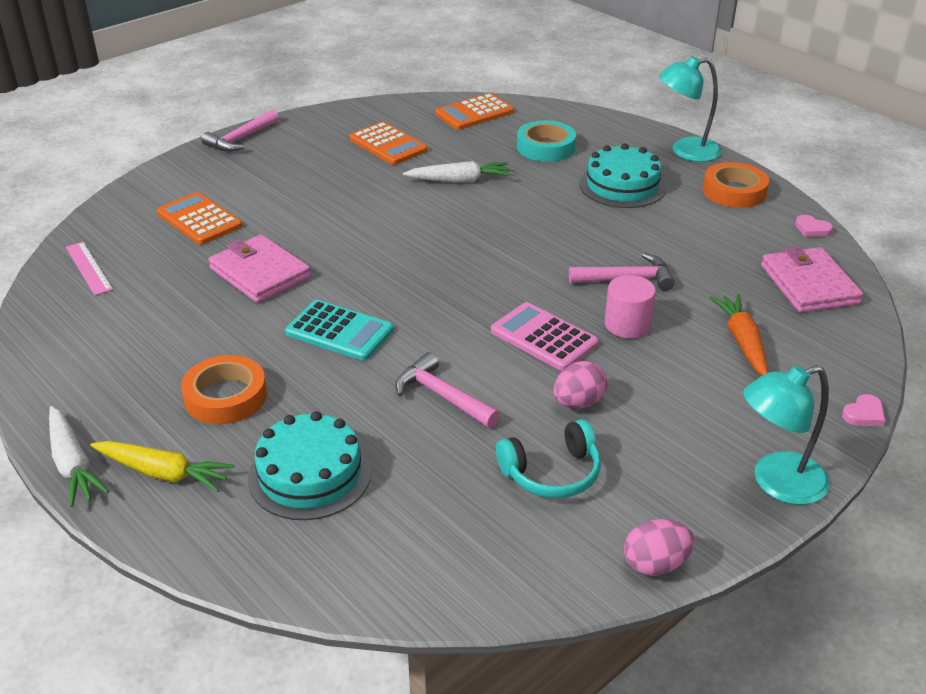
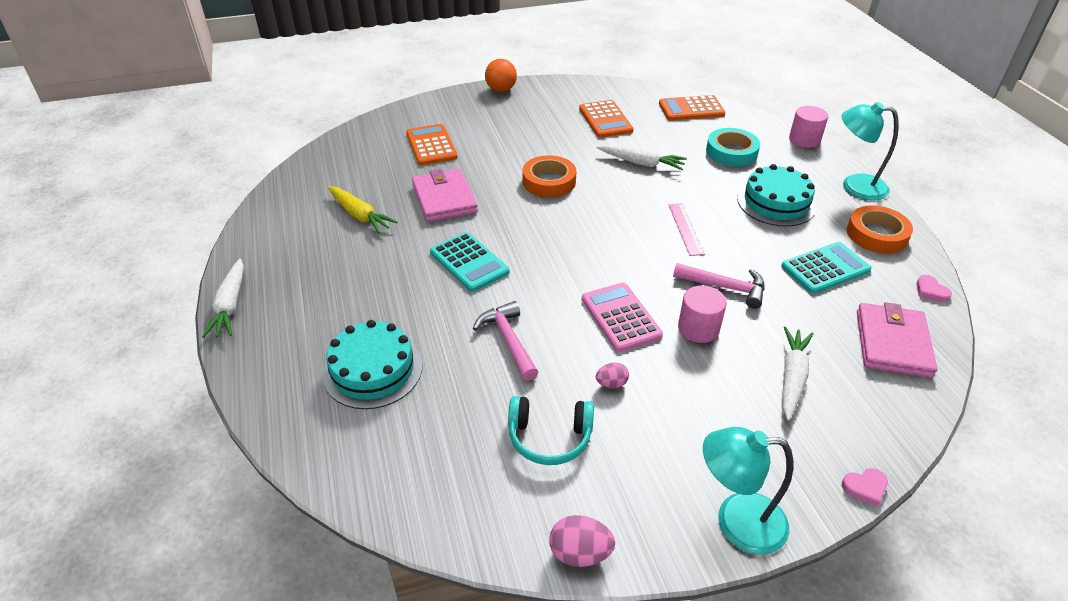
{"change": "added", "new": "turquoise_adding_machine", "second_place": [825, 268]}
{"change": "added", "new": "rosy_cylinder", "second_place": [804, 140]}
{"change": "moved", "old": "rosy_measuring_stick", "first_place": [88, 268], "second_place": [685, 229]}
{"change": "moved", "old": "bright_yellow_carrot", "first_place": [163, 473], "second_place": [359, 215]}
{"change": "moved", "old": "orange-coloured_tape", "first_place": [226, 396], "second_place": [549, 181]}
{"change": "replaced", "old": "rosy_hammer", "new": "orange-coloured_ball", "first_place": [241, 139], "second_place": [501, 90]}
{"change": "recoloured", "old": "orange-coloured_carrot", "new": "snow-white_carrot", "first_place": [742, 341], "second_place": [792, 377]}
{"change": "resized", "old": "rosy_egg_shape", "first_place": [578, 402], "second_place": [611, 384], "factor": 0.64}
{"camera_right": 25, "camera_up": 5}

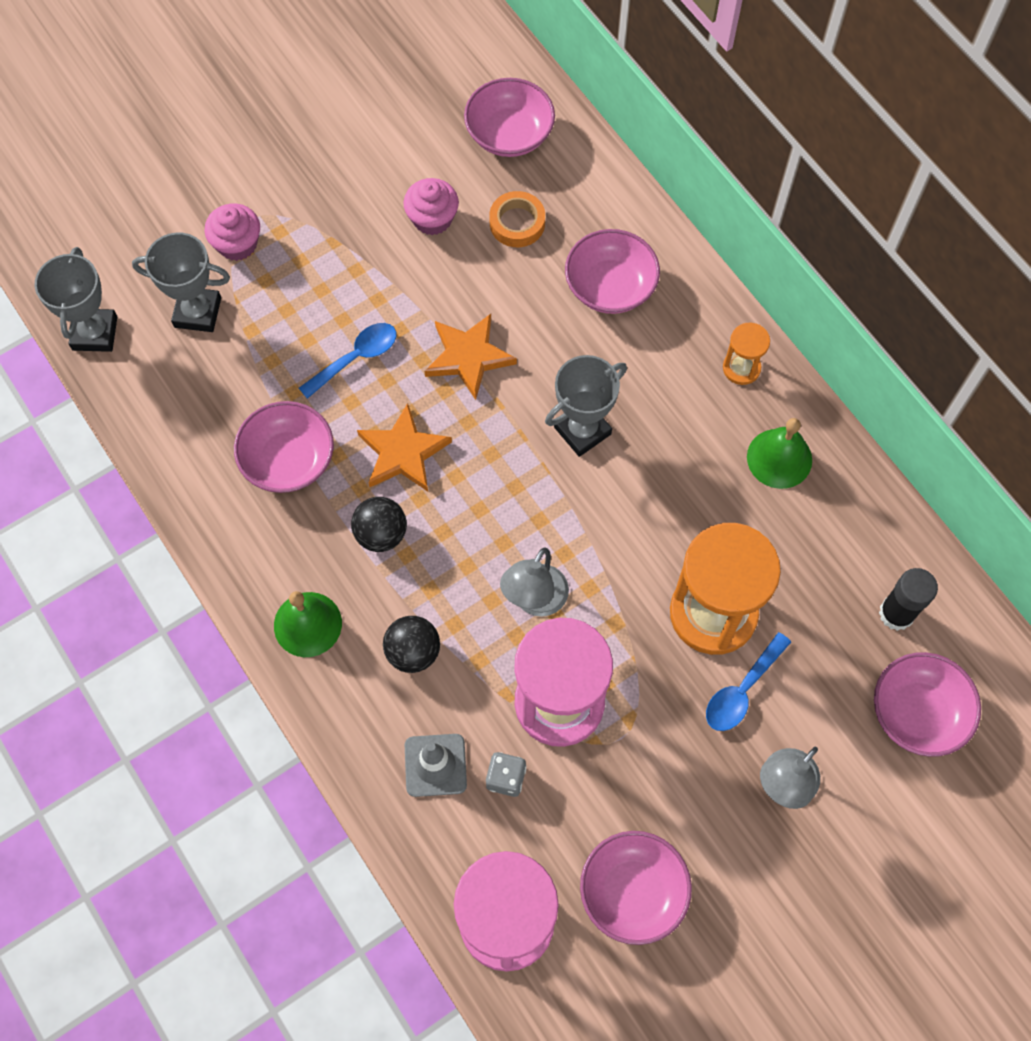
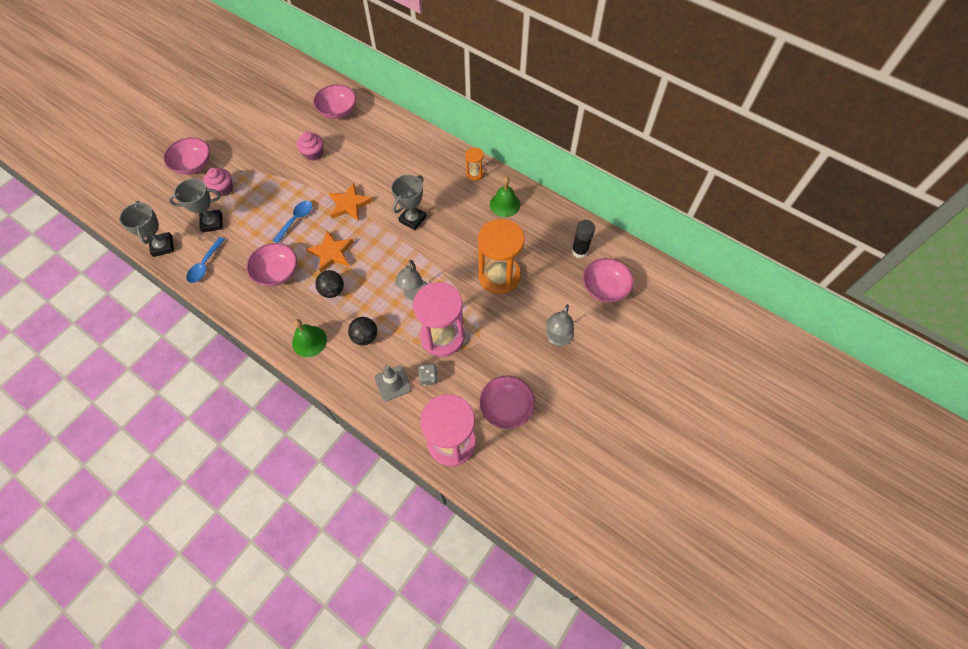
{"change": "removed", "old": "orange-coloured_tape", "first_place": [517, 223]}
{"change": "moved", "old": "rosy_serving_bowl", "first_place": [610, 287], "second_place": [193, 165]}
{"change": "moved", "old": "royal_blue_teaspoon", "first_place": [742, 690], "second_place": [205, 265]}
{"camera_right": -20, "camera_up": -5}

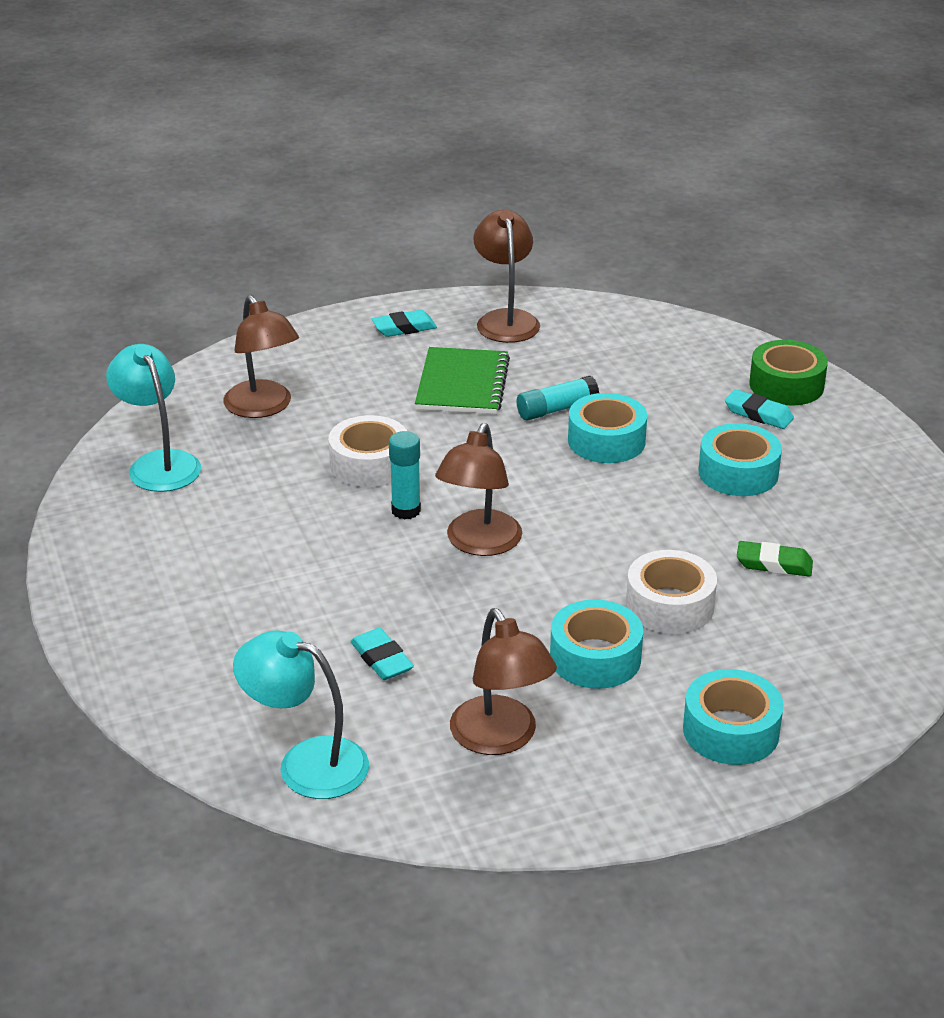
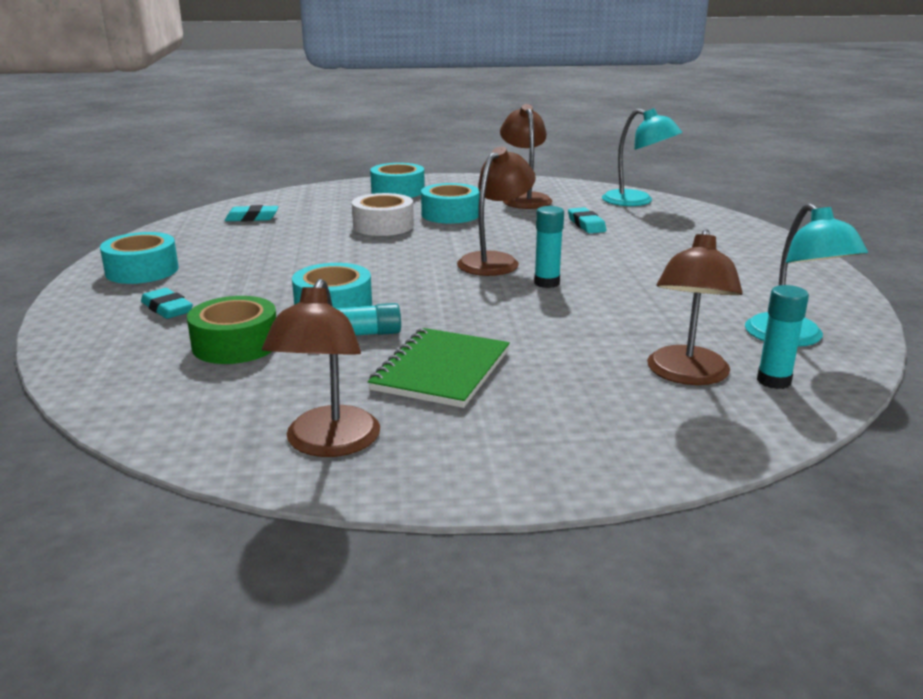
{"change": "removed", "old": "snow-white_tape", "first_place": [369, 464]}
{"change": "removed", "old": "emerald_gum_eraser", "first_place": [774, 564]}
{"change": "added", "new": "turquoise_glue_stick", "second_place": [773, 381]}
{"change": "moved", "old": "turquoise_gum_eraser", "first_place": [404, 328], "second_place": [252, 218]}
{"change": "moved", "old": "turquoise_tape", "first_place": [738, 473], "second_place": [142, 270]}
{"change": "moved", "old": "emerald_tape", "first_place": [786, 385], "second_place": [235, 344]}
{"change": "turned", "old": "brown_lamp", "first_place": [263, 408], "second_place": [687, 375], "degrees": -150}
{"camera_right": -165, "camera_up": -10}

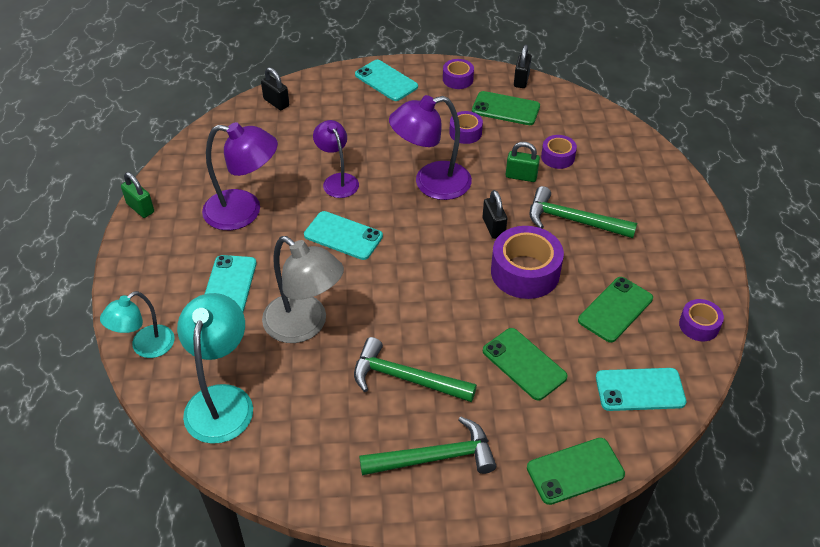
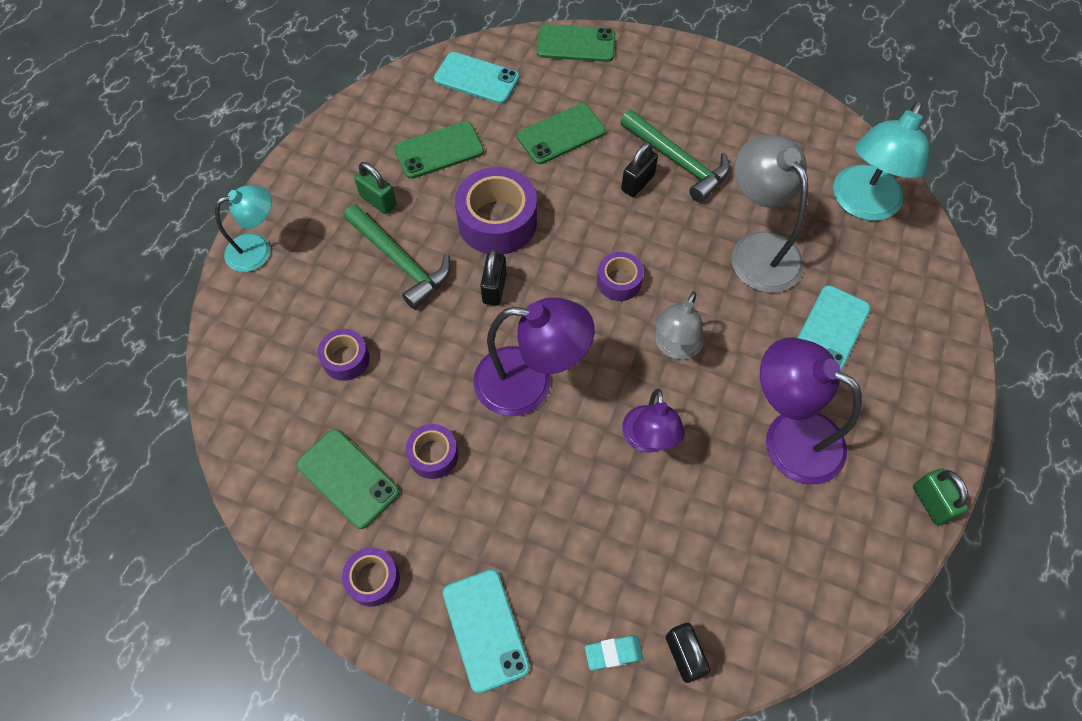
{"change": "removed", "old": "emerald_hammer", "first_place": [435, 457]}
{"change": "added", "new": "turquoise_gum_eraser", "second_place": [613, 653]}
{"change": "moved", "old": "turquoise_lamp", "first_place": [145, 347], "second_place": [258, 249]}
{"change": "moved", "old": "emerald_small_lock", "first_place": [521, 176], "second_place": [378, 201]}
{"change": "moved", "old": "ebony_small_lock", "first_place": [521, 80], "second_place": [637, 183]}
{"change": "moved", "old": "violet_tape", "first_place": [699, 325], "second_place": [619, 281]}
{"change": "replaced", "old": "turquoise_smartphone", "new": "gray_lamp", "first_place": [343, 236], "second_place": [674, 347]}
{"change": "turned", "old": "emerald_smartphone", "first_place": [524, 364], "second_place": [561, 134], "degrees": 75}
{"camera_right": -155, "camera_up": 15}

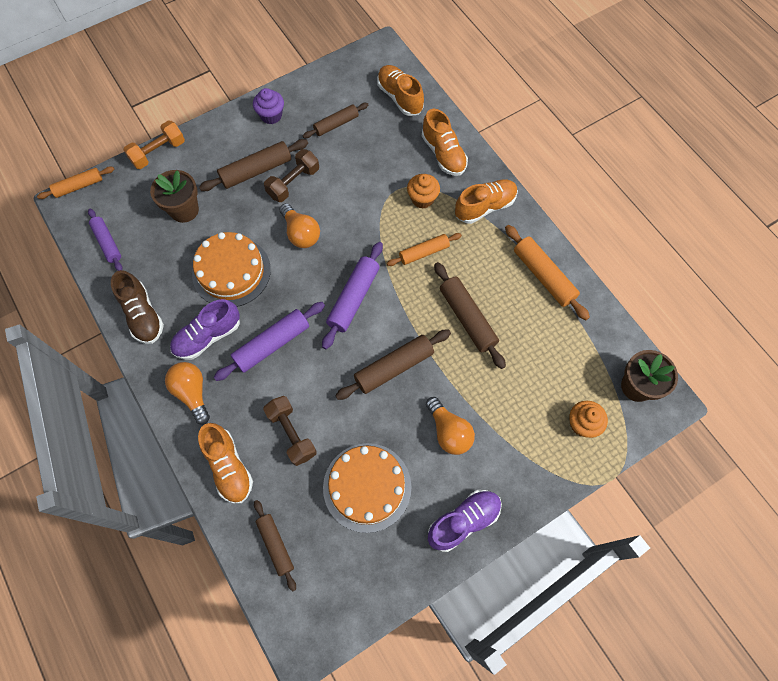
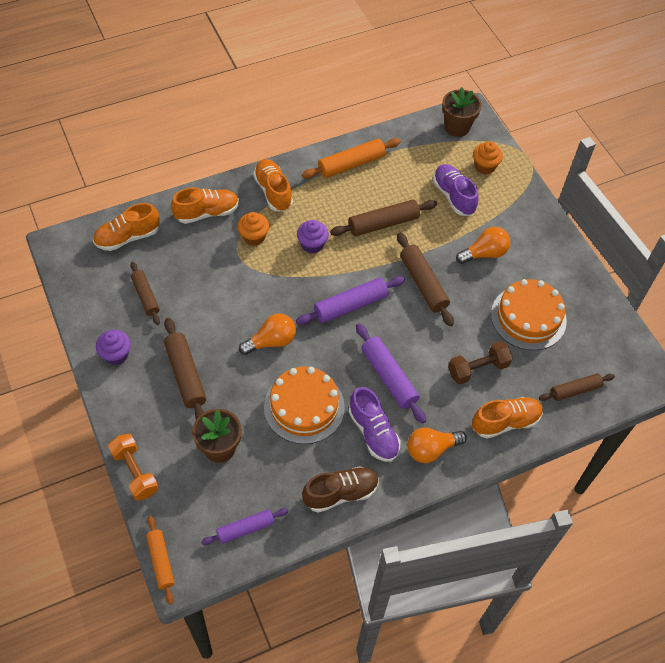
{"change": "removed", "old": "brown_hand_weight", "first_place": [293, 183]}
{"change": "moved", "old": "violet_sneaker", "first_place": [463, 521], "second_place": [453, 196]}
{"change": "replaced", "old": "orange-coloured_dough_roller", "new": "violet_fairy_cake", "first_place": [424, 252], "second_place": [312, 245]}
{"change": "turned", "old": "violet_dough_roller", "first_place": [353, 298], "second_place": [350, 305], "degrees": -60}
{"camera_right": -85, "camera_up": -10}

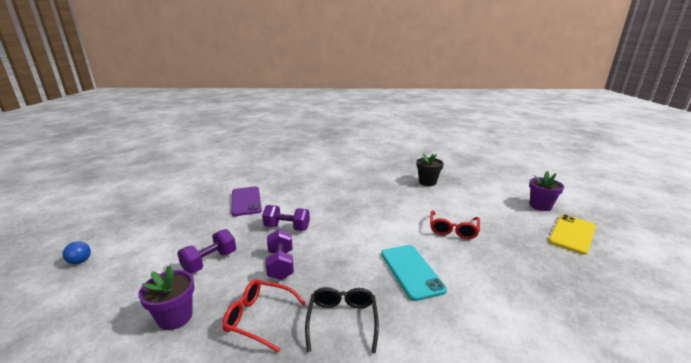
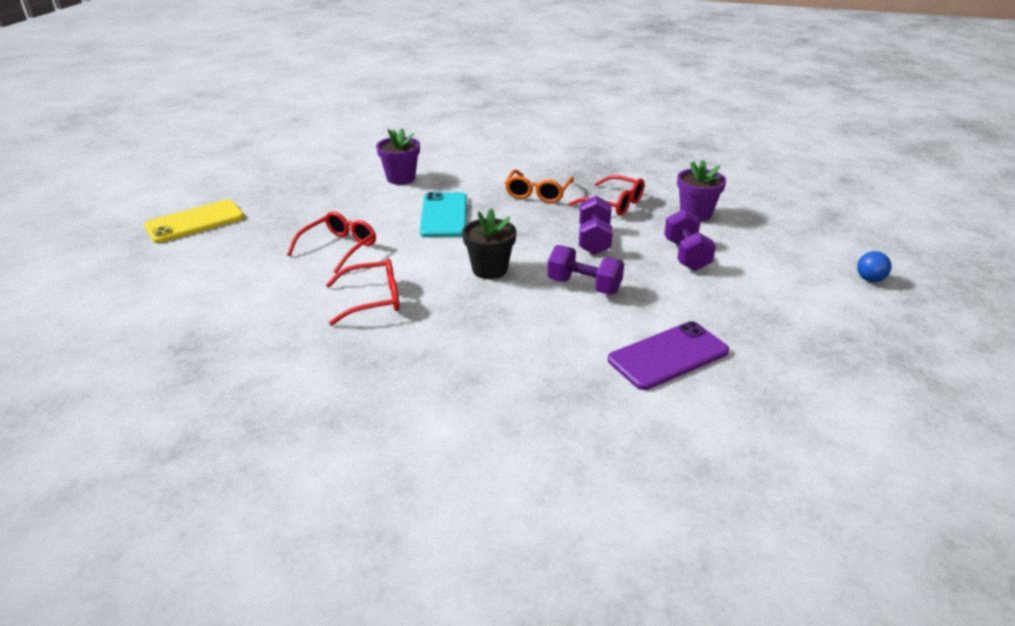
{"change": "added", "new": "crimson_glasses", "second_place": [373, 299]}
{"change": "moved", "old": "ebony_flower_pot", "first_place": [427, 182], "second_place": [489, 269]}
{"change": "moved", "old": "violet_flower_pot", "first_place": [540, 206], "second_place": [401, 178]}
{"change": "recoloured", "old": "ebony_glasses", "new": "orange-coloured_glasses", "first_place": [342, 320], "second_place": [538, 193]}
{"change": "turned", "old": "violet_hand_weight", "first_place": [210, 262], "second_place": [686, 255], "degrees": -60}
{"change": "turned", "old": "violet_smartphone", "first_place": [246, 201], "second_place": [668, 356], "degrees": 60}
{"camera_right": -165, "camera_up": 10}

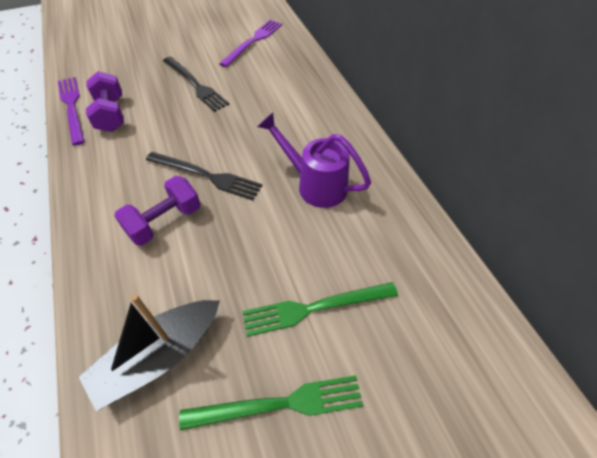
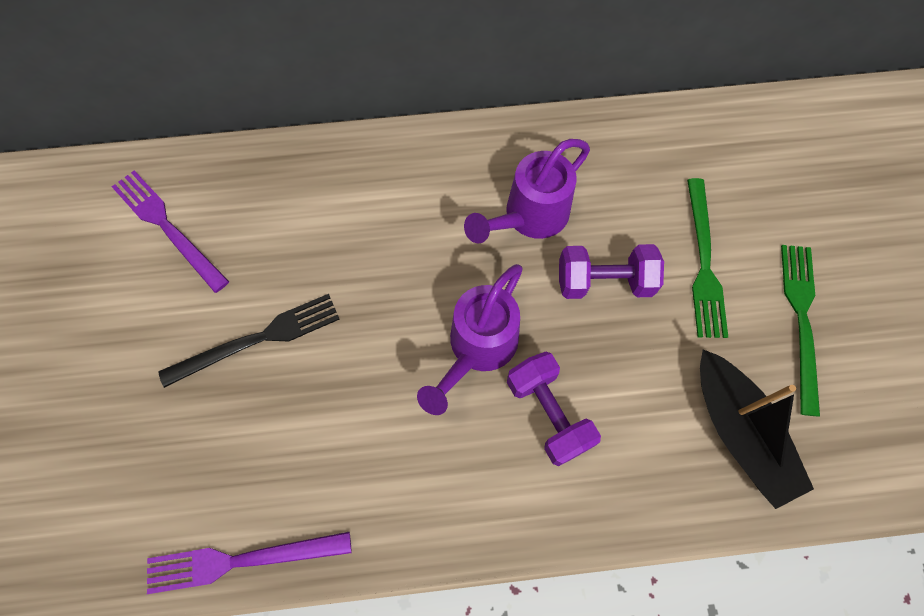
{"change": "moved", "old": "violet_hand_weight", "first_place": [111, 114], "second_place": [604, 281]}
{"change": "replaced", "old": "ebony_fork", "new": "violet_sprinkling_can", "first_place": [206, 176], "second_place": [477, 348]}
{"camera_right": -75, "camera_up": 15}

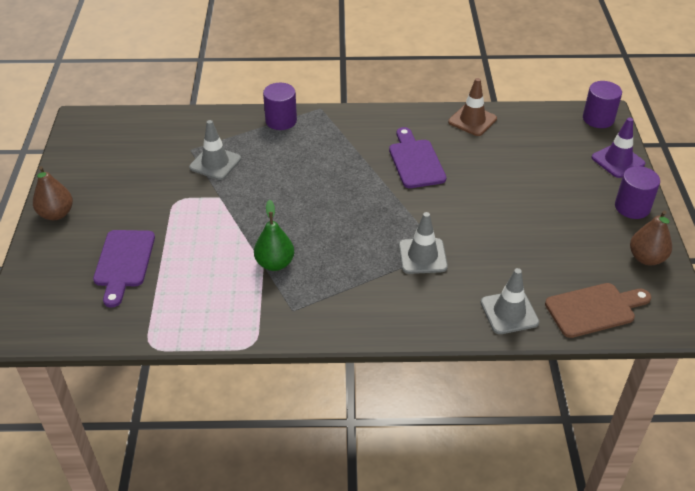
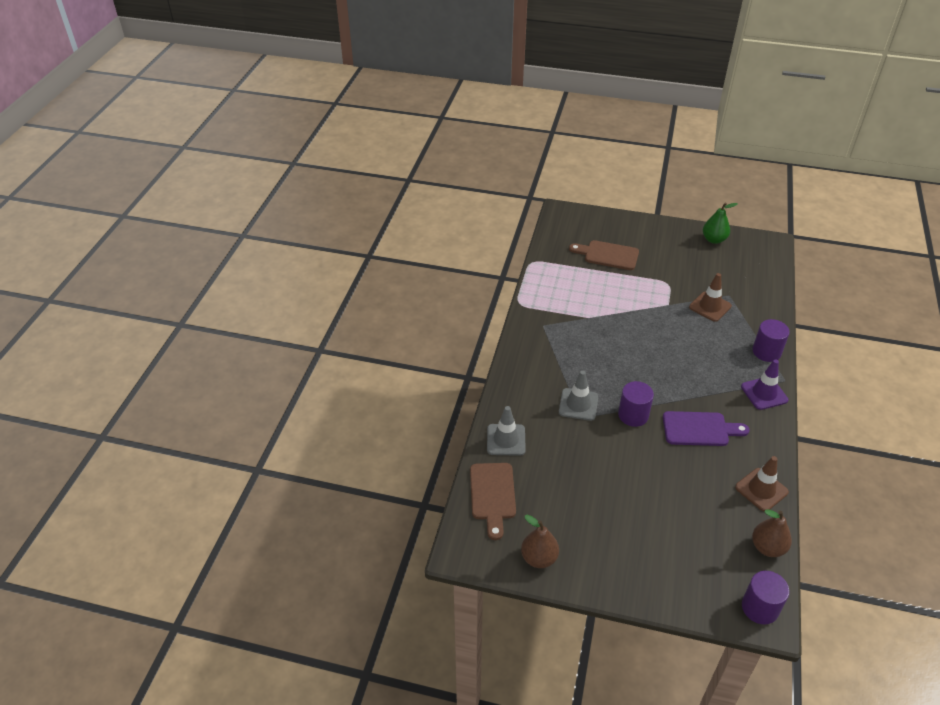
{"change": "moved", "old": "brown_pear_fruit", "first_place": [56, 214], "second_place": [767, 547]}
{"change": "moved", "old": "emerald_pear_fruit", "first_place": [275, 263], "second_place": [714, 239]}
{"change": "moved", "old": "violet_road_cone", "first_place": [618, 161], "second_place": [764, 393]}
{"change": "moved", "old": "violet_cylinder", "first_place": [632, 207], "second_place": [633, 415]}
{"change": "recoloured", "old": "violet_chopping_board", "new": "brown_chopping_board", "first_place": [124, 262], "second_place": [608, 255]}
{"change": "recoloured", "old": "gray_road_cone", "new": "brown_road_cone", "first_place": [215, 163], "second_place": [710, 307]}
{"camera_right": 105, "camera_up": 0}

